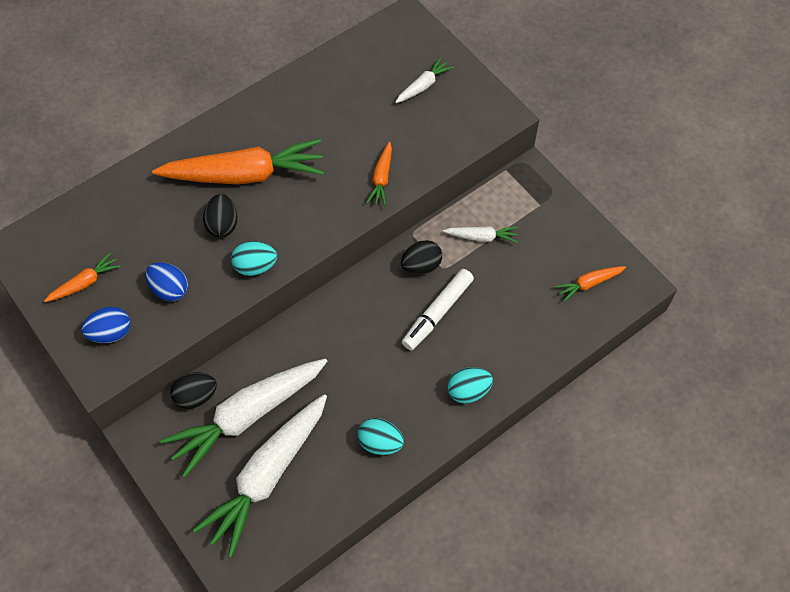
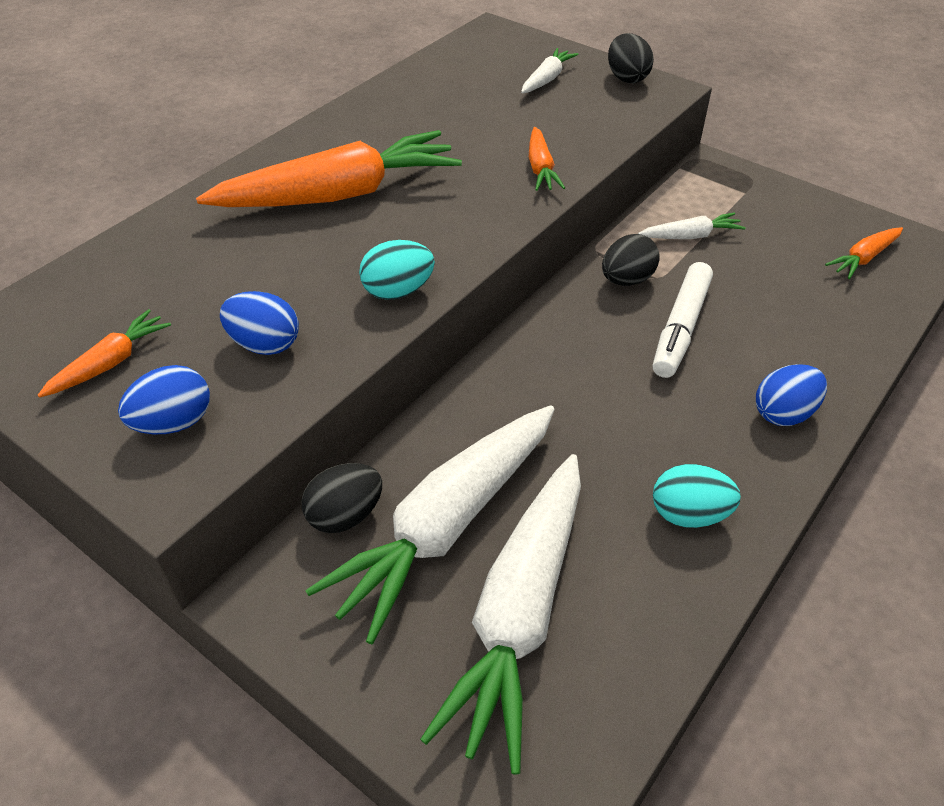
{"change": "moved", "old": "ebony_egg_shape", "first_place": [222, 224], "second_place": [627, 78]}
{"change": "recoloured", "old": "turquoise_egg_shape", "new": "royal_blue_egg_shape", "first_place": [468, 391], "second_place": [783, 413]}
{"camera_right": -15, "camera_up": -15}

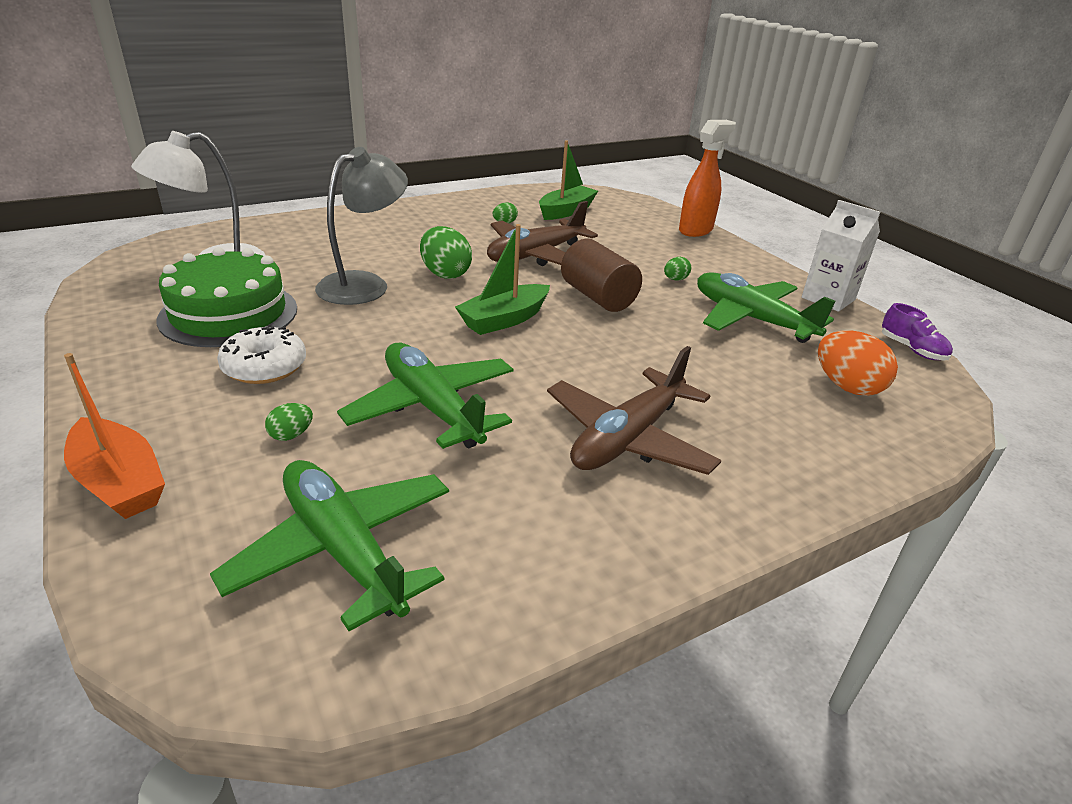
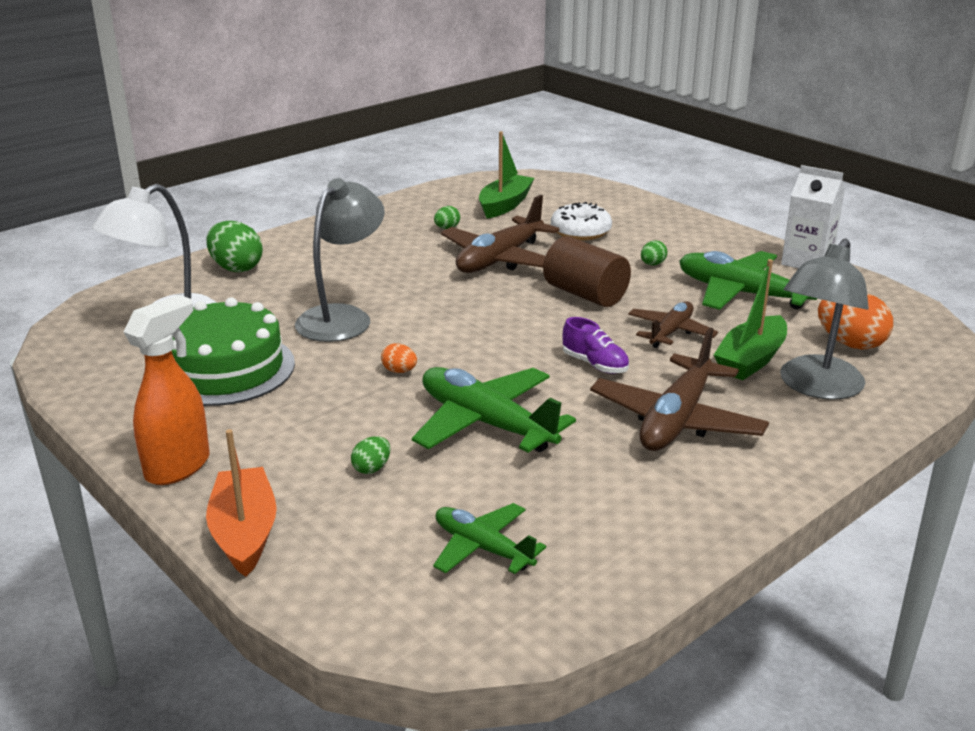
{"change": "added", "new": "orange-coloured_egg_shape", "second_place": [399, 371]}
{"change": "added", "new": "brown_plane", "second_place": [671, 332]}
{"change": "added", "new": "gray_lamp", "second_place": [816, 387]}
{"change": "moved", "old": "snow-white_glazed_donut", "first_place": [264, 367], "second_place": [580, 231]}
{"change": "moved", "old": "emerald_egg_shape", "first_place": [445, 274], "second_place": [236, 268]}
{"change": "moved", "old": "emerald_sailboat", "first_place": [504, 320], "second_place": [750, 360]}
{"change": "moved", "old": "orange-coloured_spray_cleaner", "first_place": [696, 230], "second_place": [179, 467]}
{"change": "moved", "old": "violet_sneaker", "first_place": [912, 349], "second_place": [595, 364]}
{"change": "turned", "old": "orange-coloured_sailboat", "first_place": [119, 482], "second_place": [245, 533], "degrees": -135}
{"change": "resized", "old": "emerald_plane", "first_place": [344, 550], "second_place": [483, 548], "factor": 0.6}
{"camera_right": -10, "camera_up": -5}

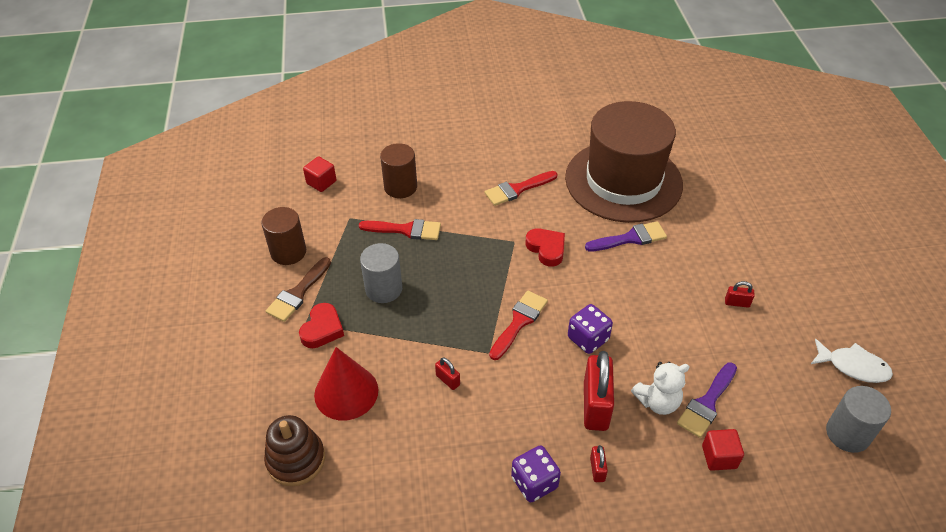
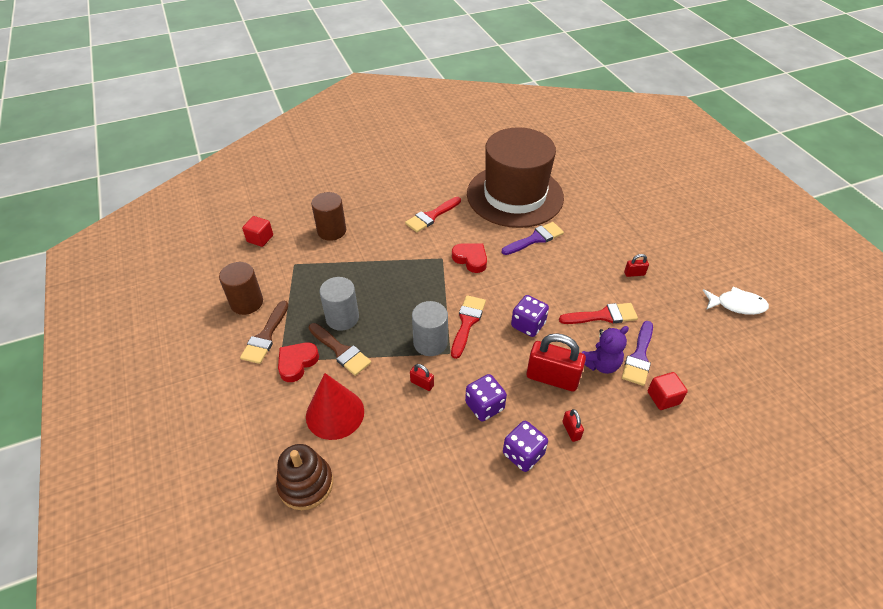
{"change": "added", "new": "brown_paintbrush", "second_place": [340, 351]}
{"change": "added", "new": "violet_die", "second_place": [484, 406]}
{"change": "moved", "old": "crimson_paintbrush", "first_place": [405, 230], "second_place": [602, 316]}
{"change": "moved", "old": "gray_cylinder", "first_place": [847, 434], "second_place": [430, 343]}
{"change": "recoloured", "old": "snow-white_teddy", "new": "violet_teddy", "first_place": [657, 402], "second_place": [600, 364]}
{"change": "turned", "old": "crimson_heart_shape", "first_place": [322, 329], "second_place": [297, 363], "degrees": -150}
{"change": "turned", "old": "crimson_small_lock", "first_place": [595, 405], "second_place": [552, 378], "degrees": -60}
{"camera_right": -15, "camera_up": 0}

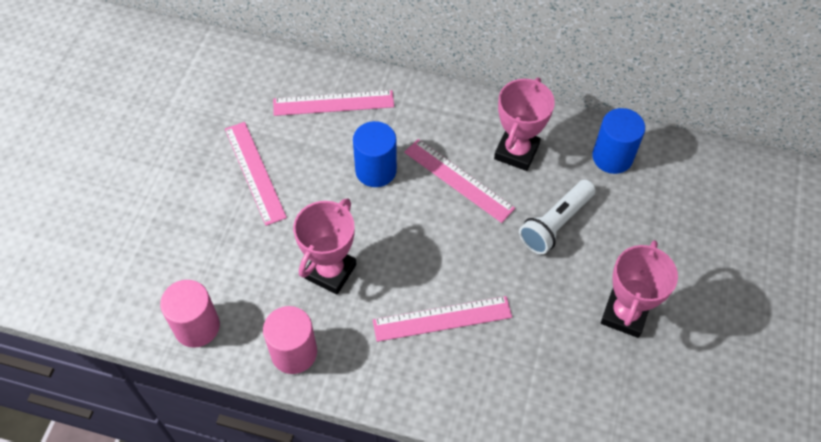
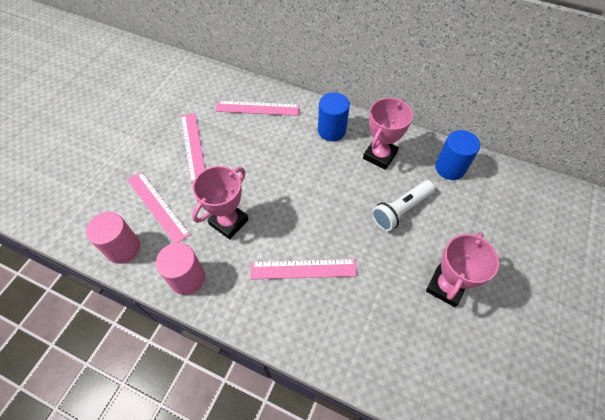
{"change": "moved", "old": "royal_blue_cylinder", "first_place": [376, 170], "second_place": [331, 130]}
{"change": "moved", "old": "rosy_measuring_stick", "first_place": [458, 180], "second_place": [158, 206]}
{"camera_right": 10, "camera_up": 0}

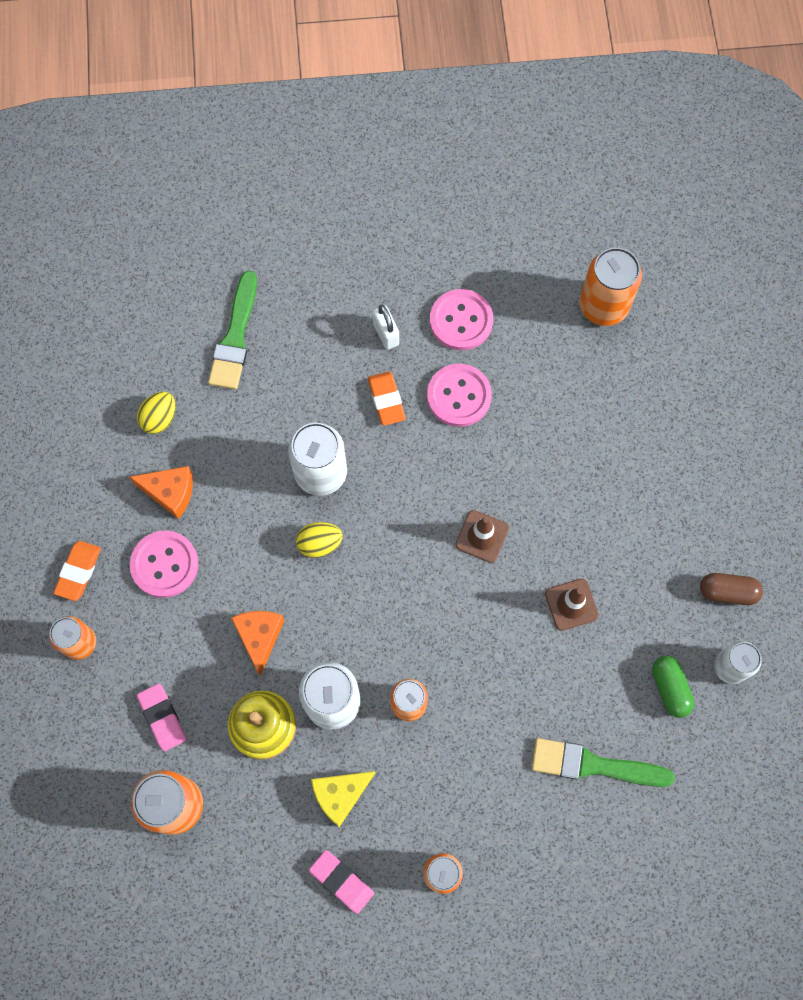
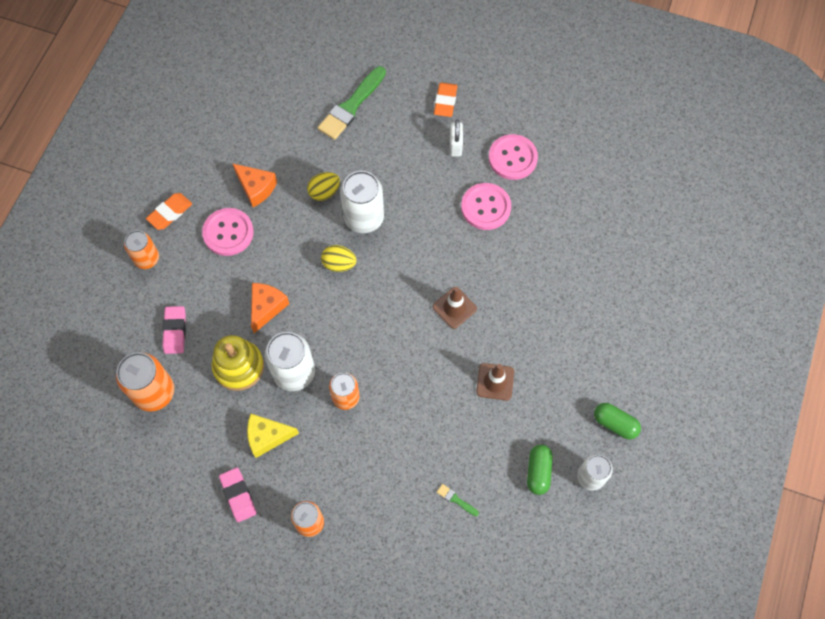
{"change": "removed", "old": "orange-coloured_can", "first_place": [603, 306]}
{"change": "moved", "old": "bright_yellow_egg_shape", "first_place": [160, 418], "second_place": [324, 192]}
{"change": "moved", "old": "orange-coloured_gum_eraser", "first_place": [386, 400], "second_place": [445, 102]}
{"change": "recoloured", "old": "brown_capsule", "new": "emerald_capsule", "first_place": [727, 592], "second_place": [615, 423]}
{"change": "resized", "old": "emerald_paintbrush", "first_place": [594, 765], "second_place": [456, 500], "factor": 0.42}
{"camera_right": 25, "camera_up": -5}

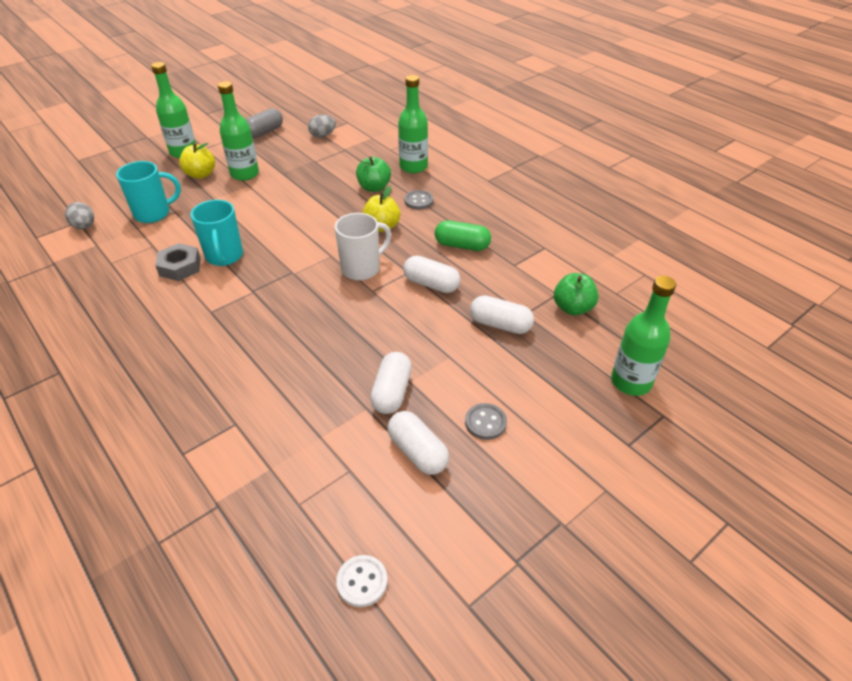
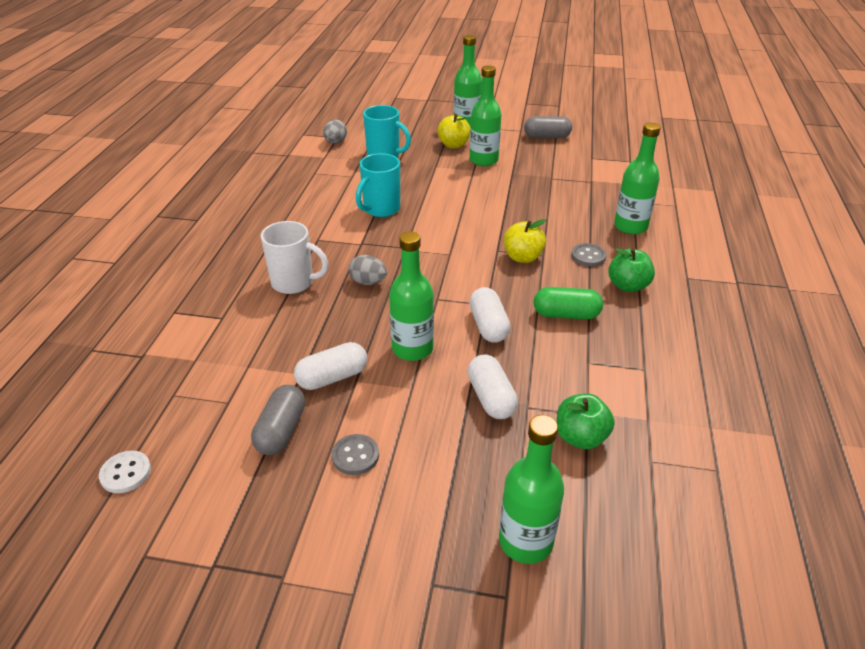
{"change": "removed", "old": "gray_hex_nut", "first_place": [180, 267]}
{"change": "added", "new": "emerald_flask", "second_place": [412, 349]}
{"change": "moved", "old": "gray_egg_shape", "first_place": [323, 135], "second_place": [368, 282]}
{"change": "moved", "old": "snow-white_mug", "first_place": [362, 269], "second_place": [294, 283]}
{"change": "moved", "old": "emerald_apple_fruit", "first_place": [374, 187], "second_place": [628, 286]}
{"change": "recoloured", "old": "snow-white_capsule", "new": "gray_capsule", "first_place": [417, 452], "second_place": [281, 431]}
{"change": "turned", "old": "emerald_capsule", "first_place": [462, 245], "second_place": [566, 314], "degrees": -60}
{"camera_right": 50, "camera_up": -5}

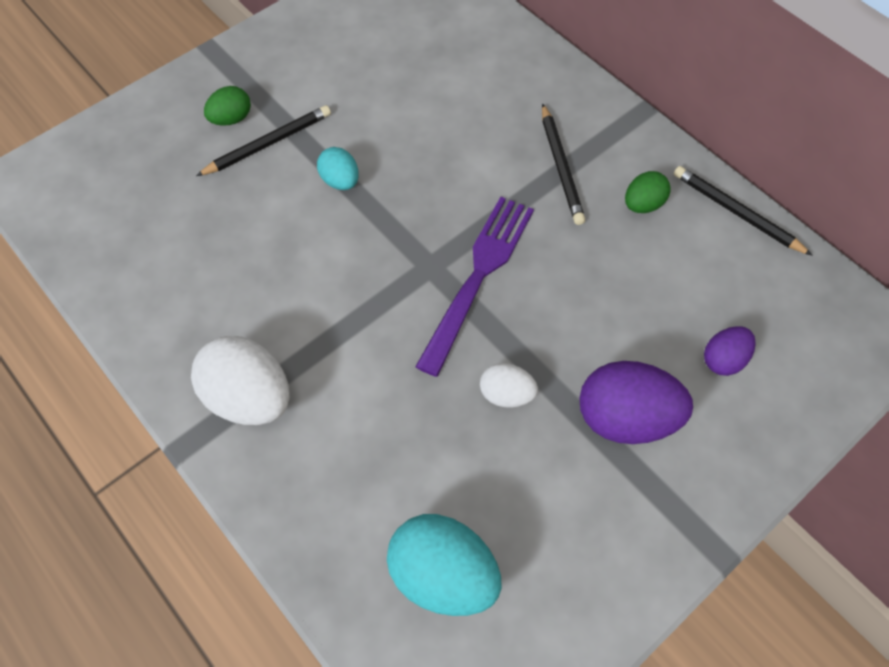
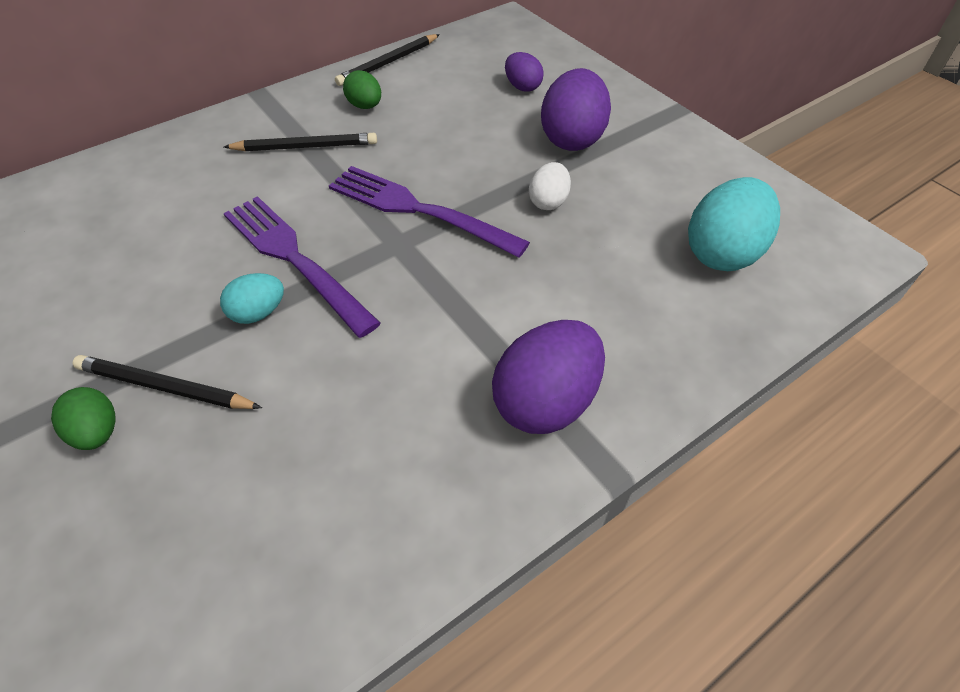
{"change": "added", "new": "violet_fork", "second_place": [294, 259]}
{"change": "recoloured", "old": "snow-white_egg_shape", "new": "violet_egg_shape", "first_place": [249, 397], "second_place": [545, 402]}
{"change": "turned", "old": "ebony_lead_pencil", "first_place": [268, 143], "second_place": [165, 387], "degrees": -45}
{"camera_right": -85, "camera_up": -10}

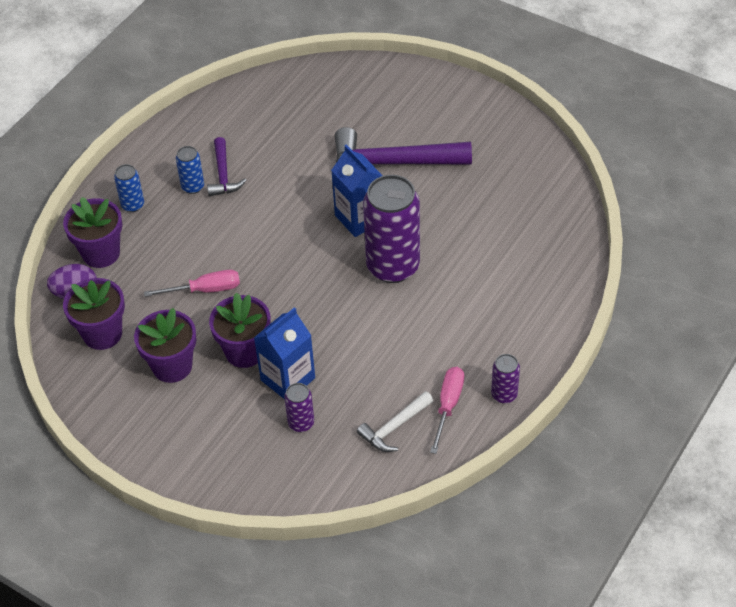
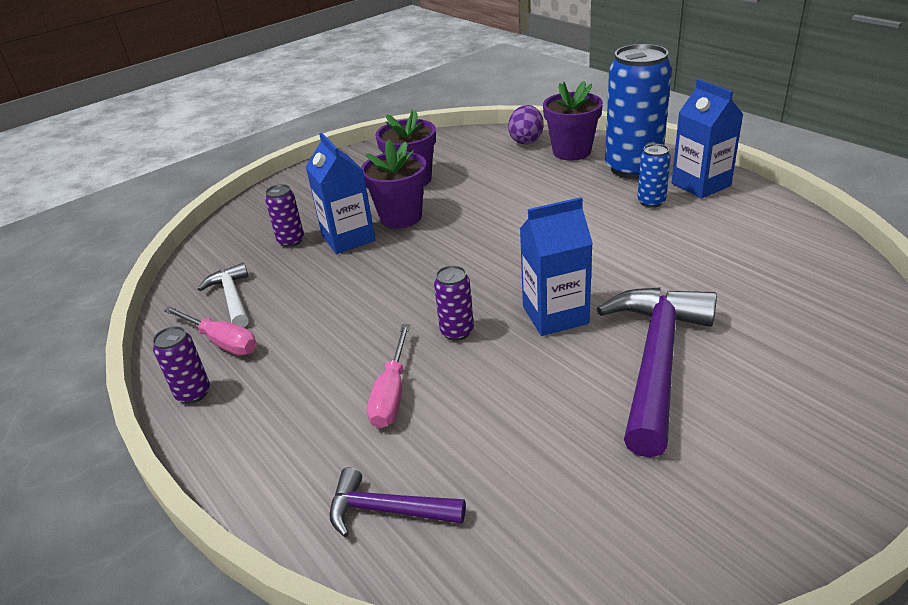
{"change": "removed", "old": "violet_flower_pot", "first_place": [102, 334]}
{"change": "added", "new": "royal_blue_milk_carton", "second_place": [701, 184]}
{"change": "moved", "old": "rosy_hand_screwdriver", "first_place": [205, 290], "second_place": [392, 393]}
{"change": "moved", "old": "violet_hammer", "first_place": [223, 175], "second_place": [387, 510]}
{"change": "resized", "old": "royal_blue_can", "first_place": [133, 205], "second_place": [633, 168], "factor": 2.17}
{"change": "resized", "old": "violet_can", "first_place": [393, 266], "second_place": [457, 331], "factor": 0.46}
{"camera_right": 110, "camera_up": -15}

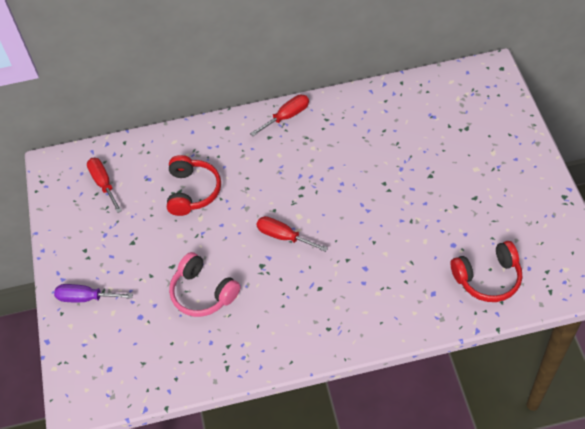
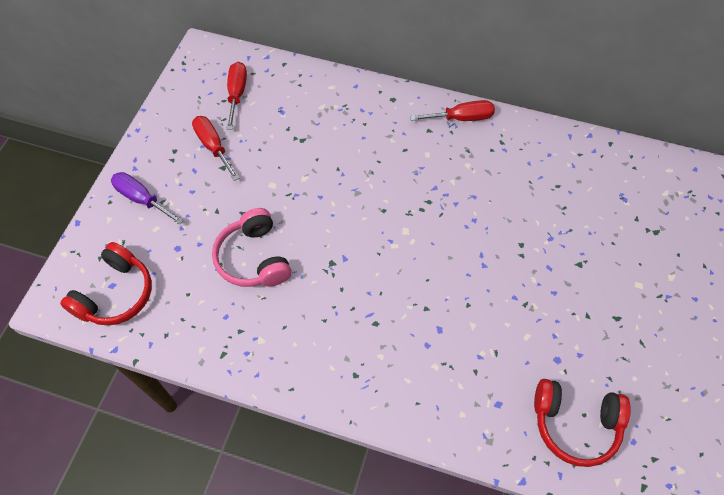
{"change": "moved", "old": "crimson_over-ear_headphones", "first_place": [192, 191], "second_place": [116, 294]}
{"change": "moved", "old": "crimson_hand_screwdriver", "first_place": [283, 236], "second_place": [213, 146]}
{"camera_right": 25, "camera_up": 5}

